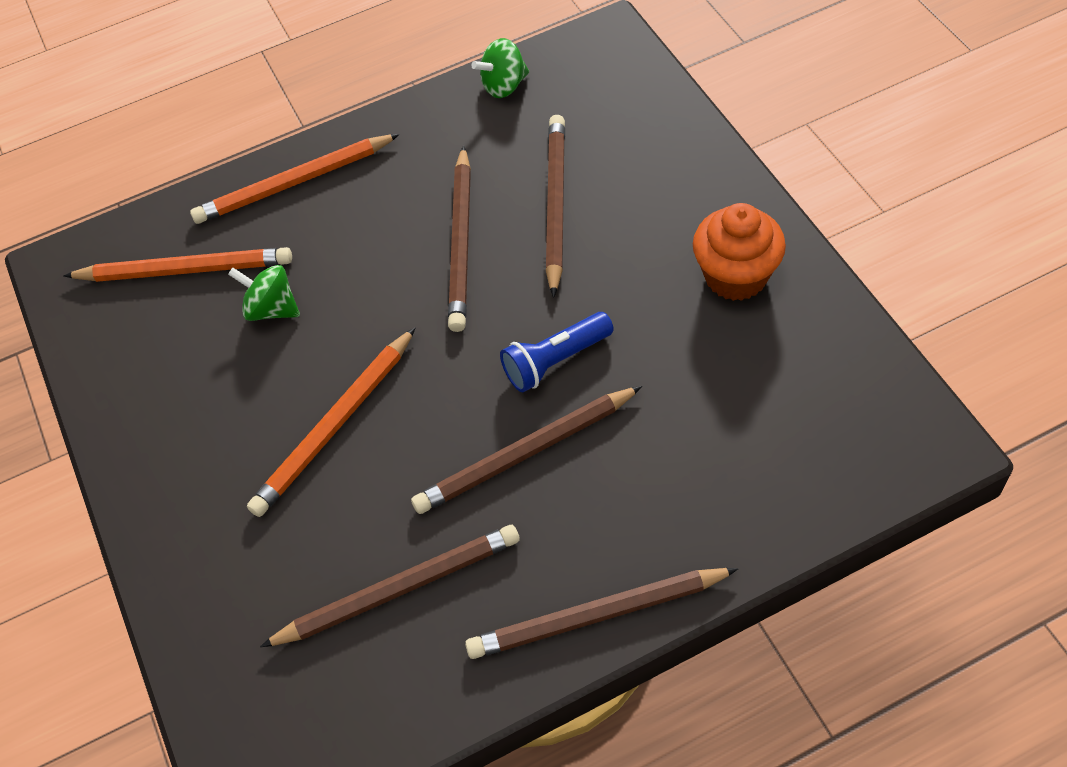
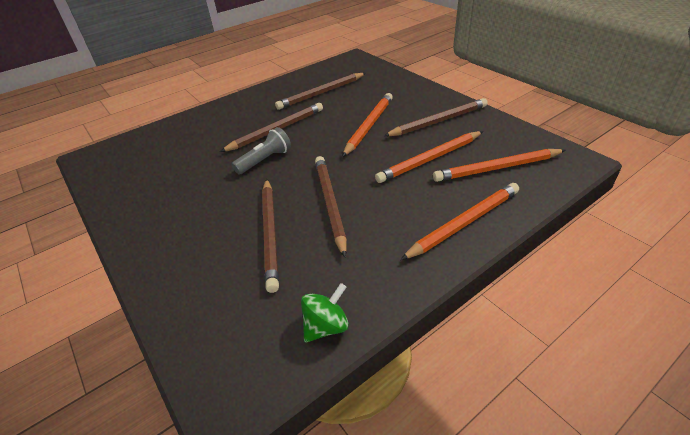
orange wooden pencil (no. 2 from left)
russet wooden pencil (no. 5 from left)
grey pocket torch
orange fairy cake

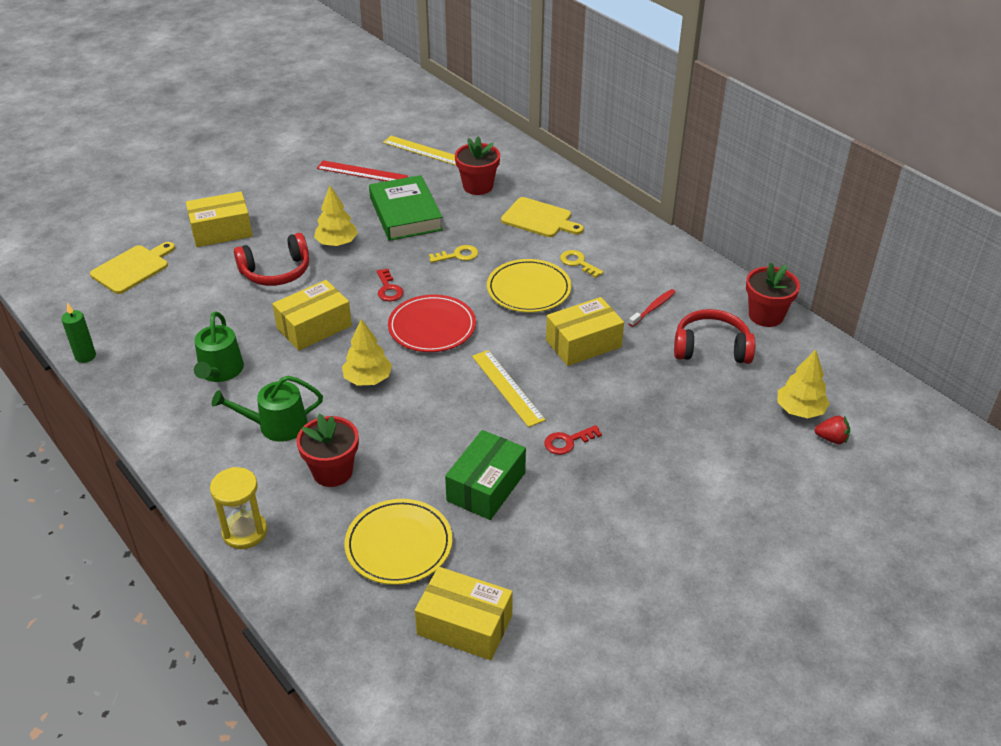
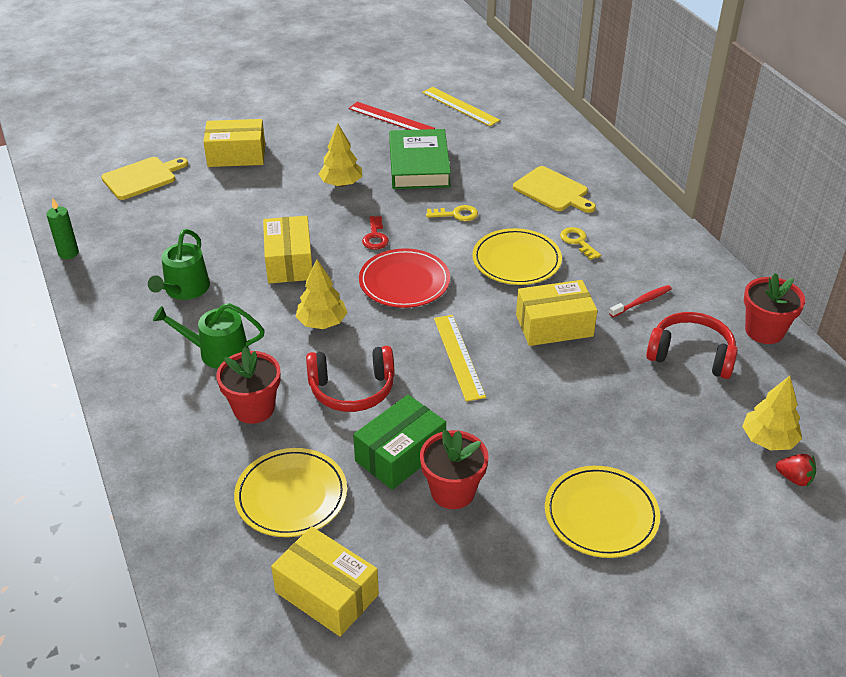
bright yellow sand timer
crimson over-ear headphones (no. 1 from left)
bright yellow parcel (no. 2 from left)
crimson potted plant (no. 2 from left)
crimson key (no. 2 from left in the first image)
bright yellow plate (no. 3 from left)

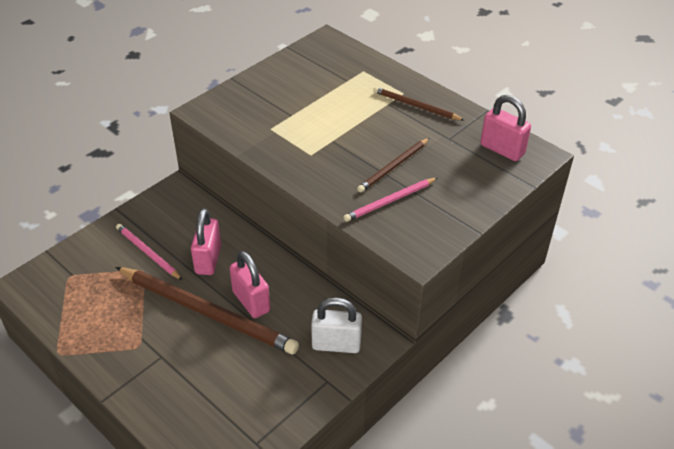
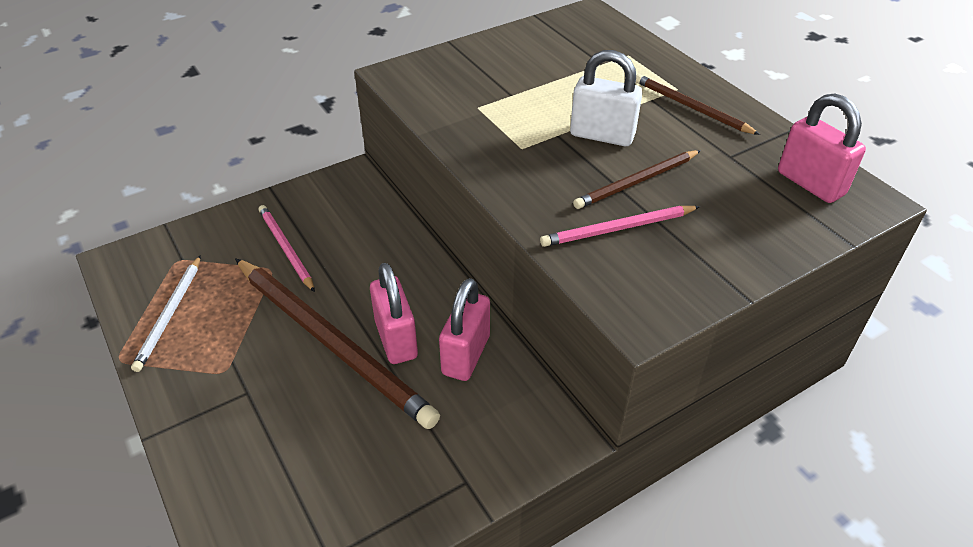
rose-pink lock (no. 2 from left)
pure white lock
pure white wooden pencil

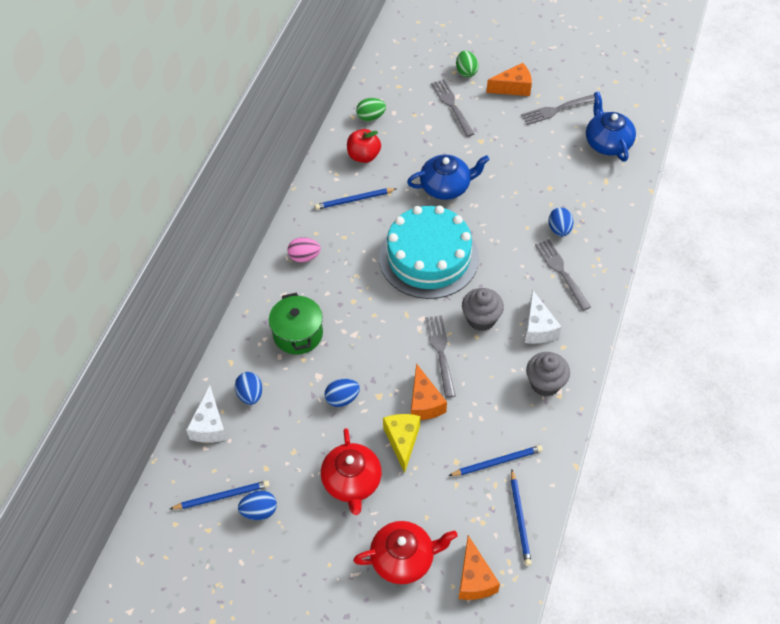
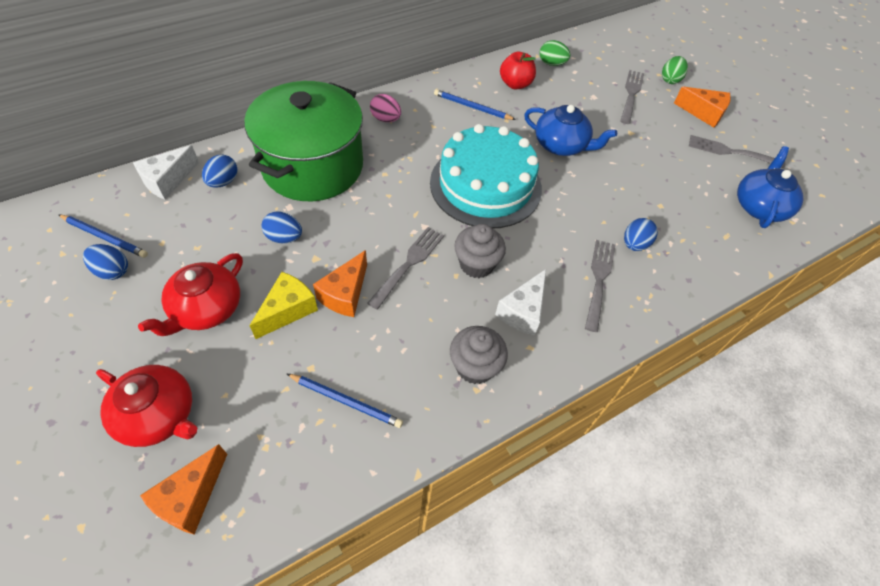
leaf-green cooking pot
cobalt wooden pencil (no. 4 from left in the first image)

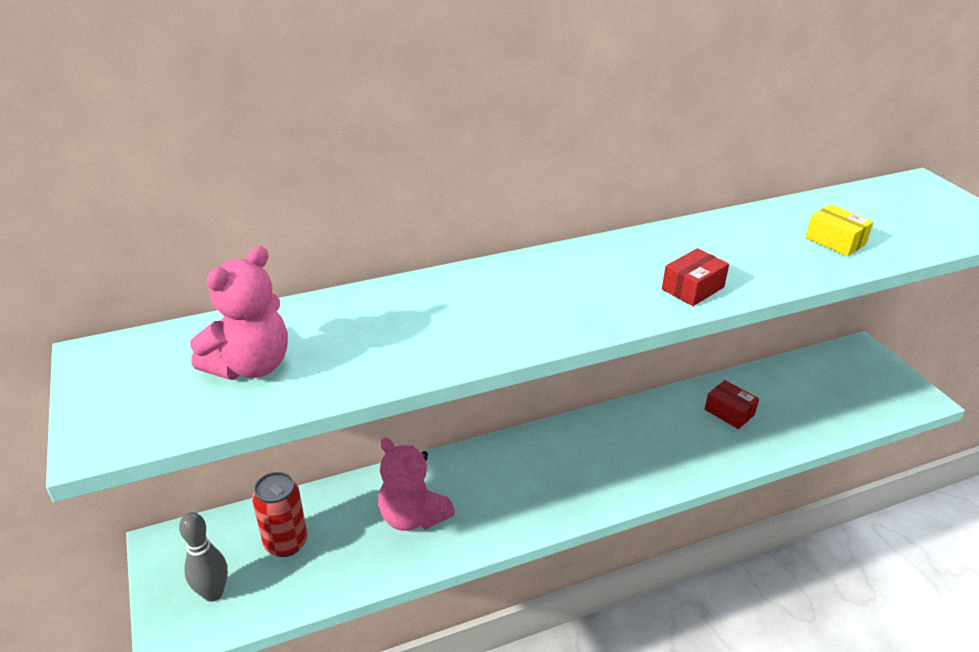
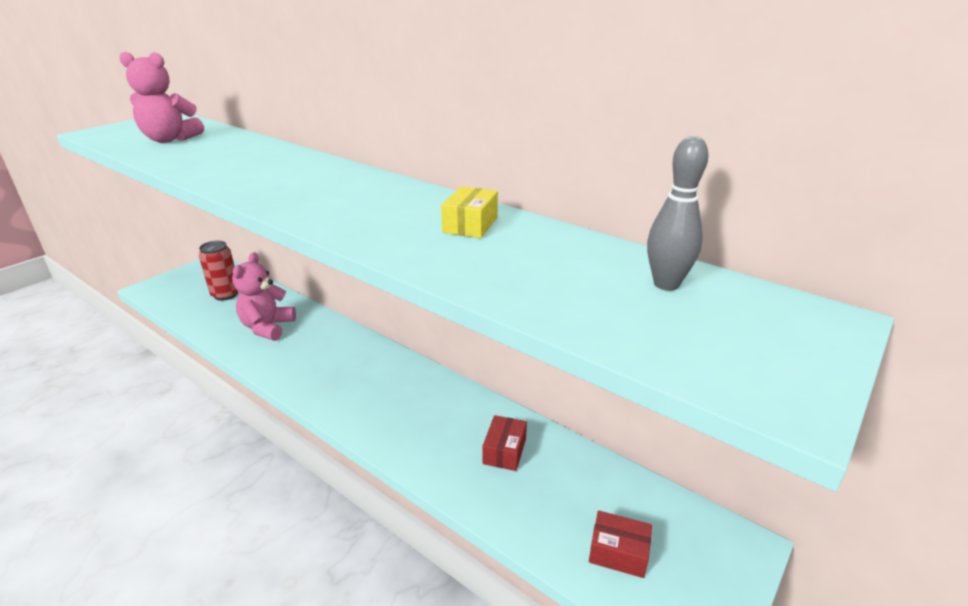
grey skittle
crimson parcel (no. 2 from left)
bright yellow parcel

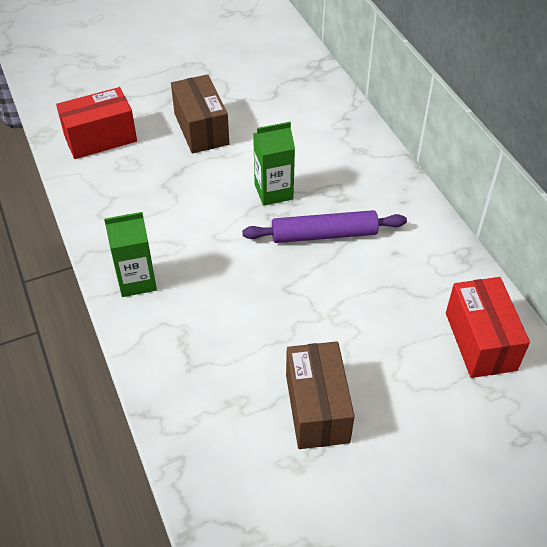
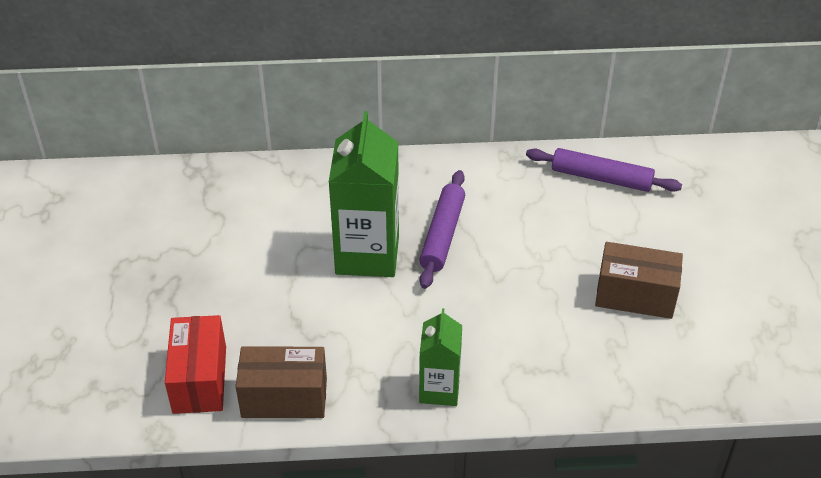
russet parcel (no. 1 from left)
leaf-green milk carton (no. 1 from left)
purple dough roller (no. 2 from left)

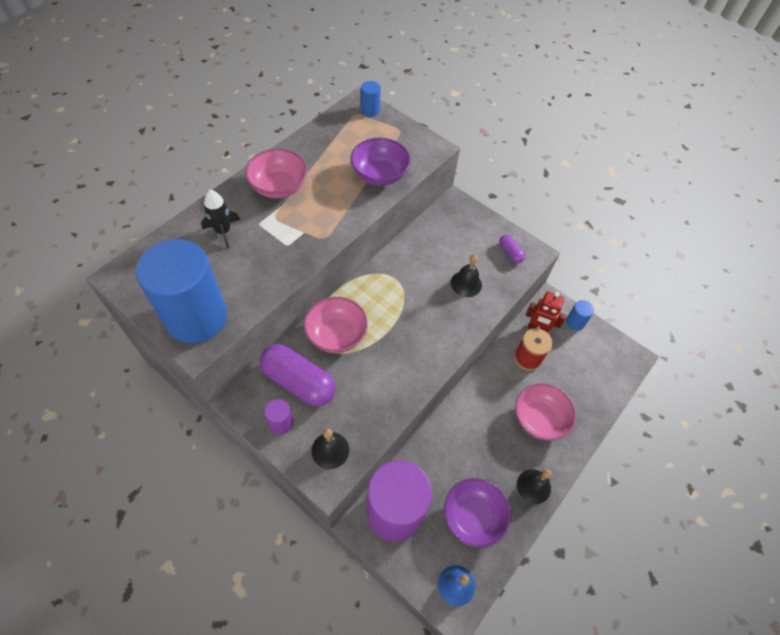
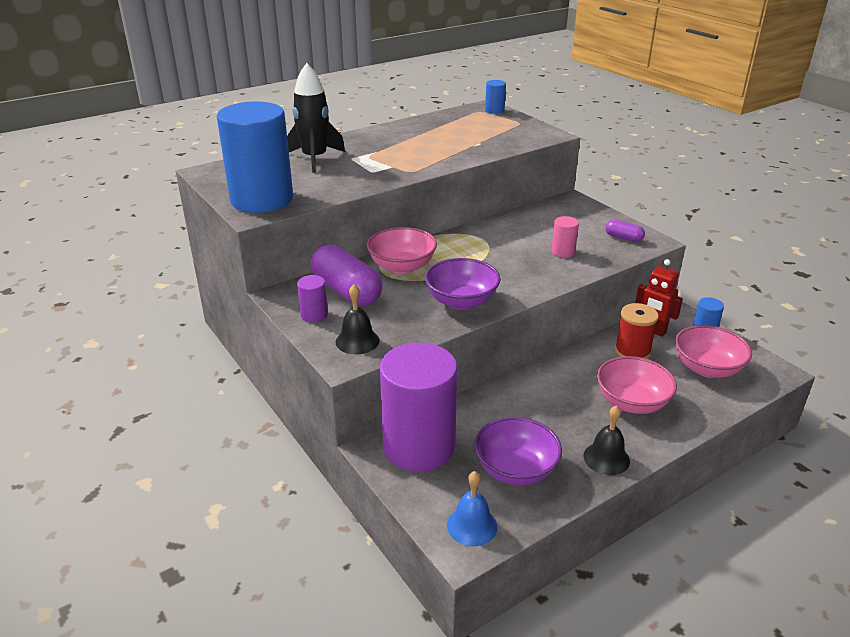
ebony toy rocket
rose-pink deep dish (no. 3 from left)
purple deep dish (no. 1 from left)
rose-pink cylinder
purple pill shape (no. 2 from left)

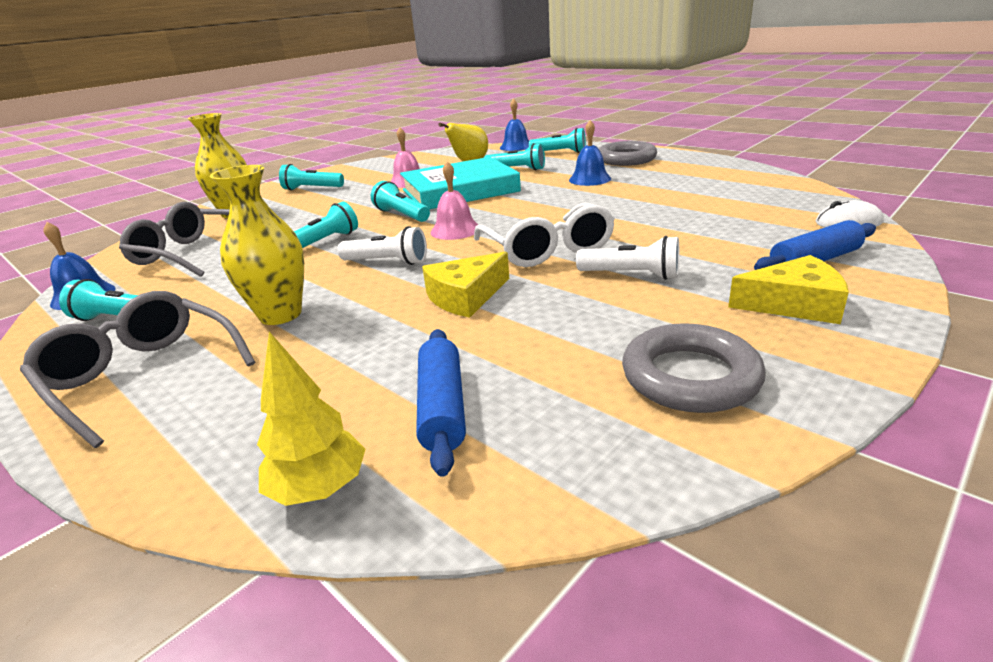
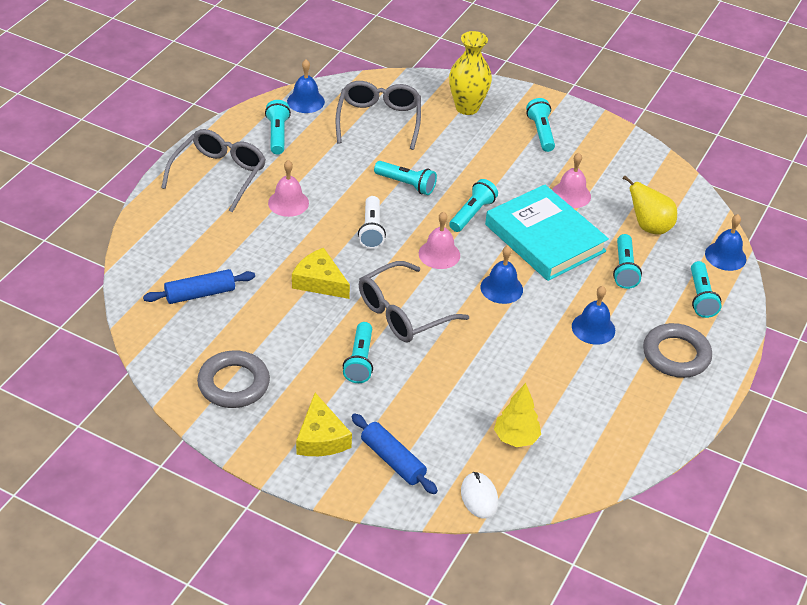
rose-pink bell (no. 1 from left)
bright yellow tree
grey eyeglasses (no. 3 from left)
turquoise pocket torch (no. 2 from left)
cobalt bell (no. 2 from left)

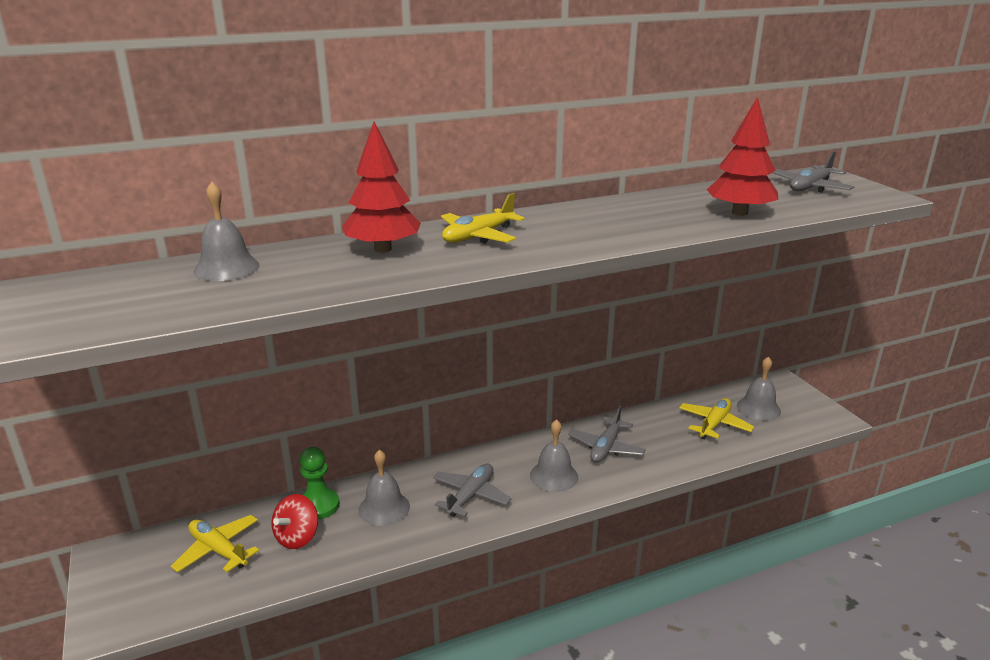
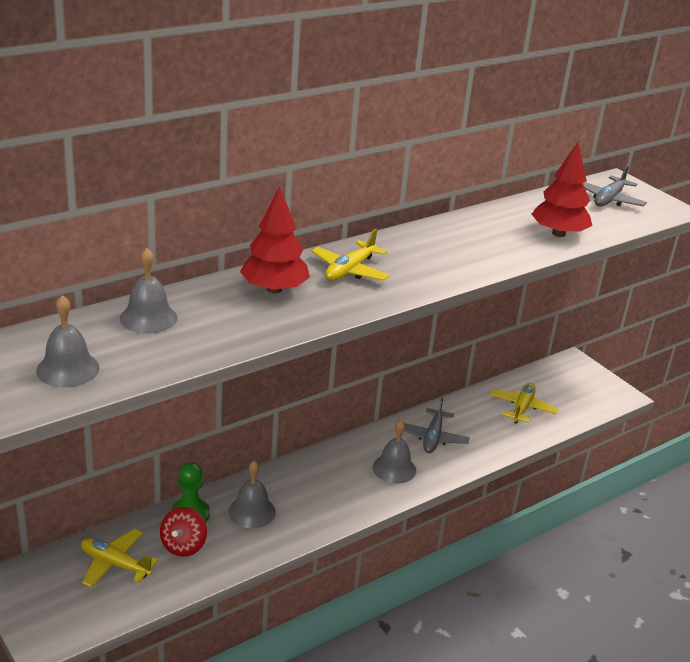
grey aeroplane (no. 1 from left in the first image)
grey bell (no. 1 from left)

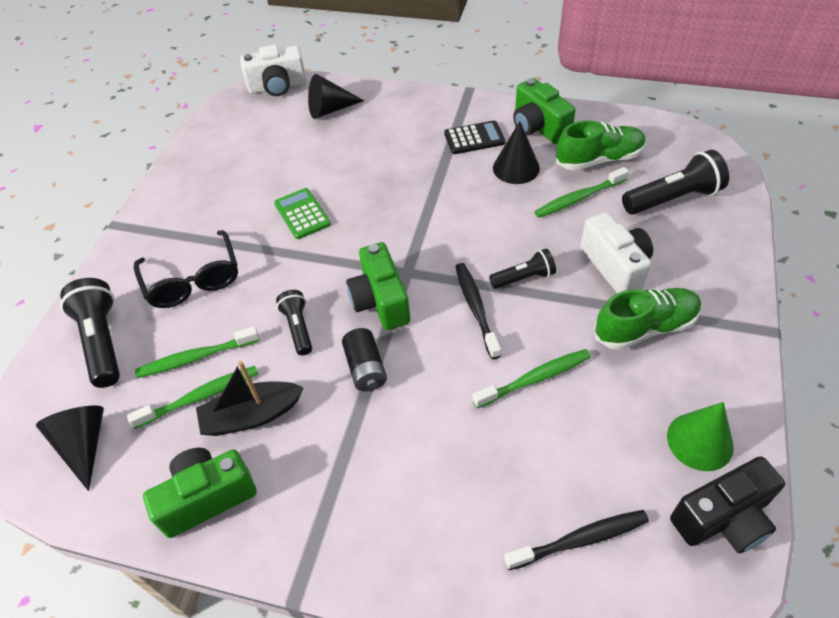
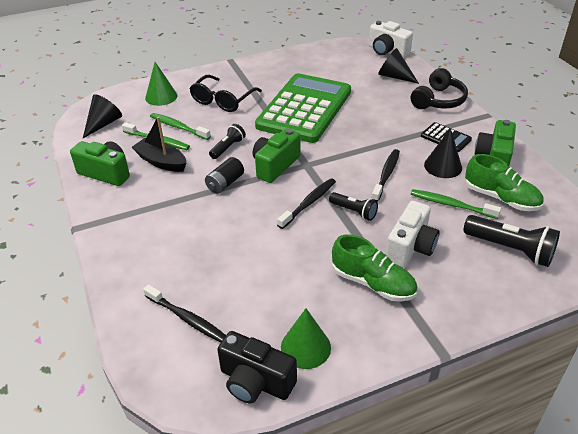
leaf-green solid cone (no. 1 from left)
leaf-green calculator
leaf-green tooth brush (no. 3 from left in the first image)
ebony tooth brush (no. 3 from left)
ebony over-ear headphones

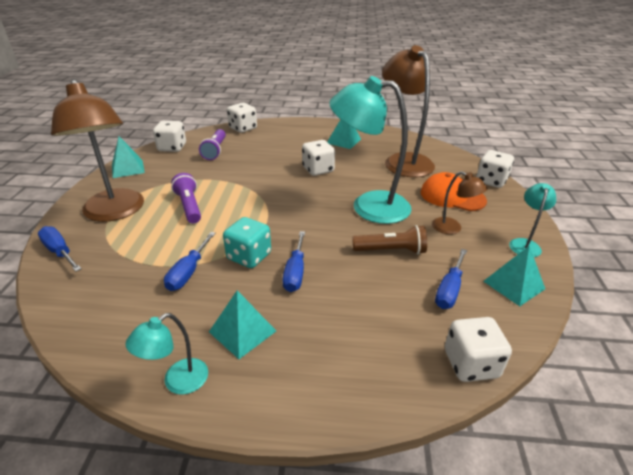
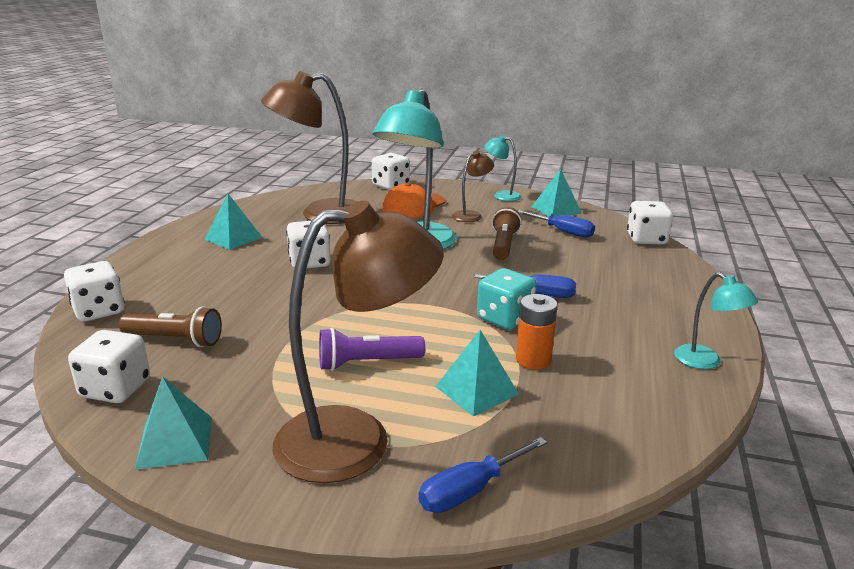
orange AA battery
russet pocket torch (no. 1 from left)
turquoise pyramid (no. 3 from left)

